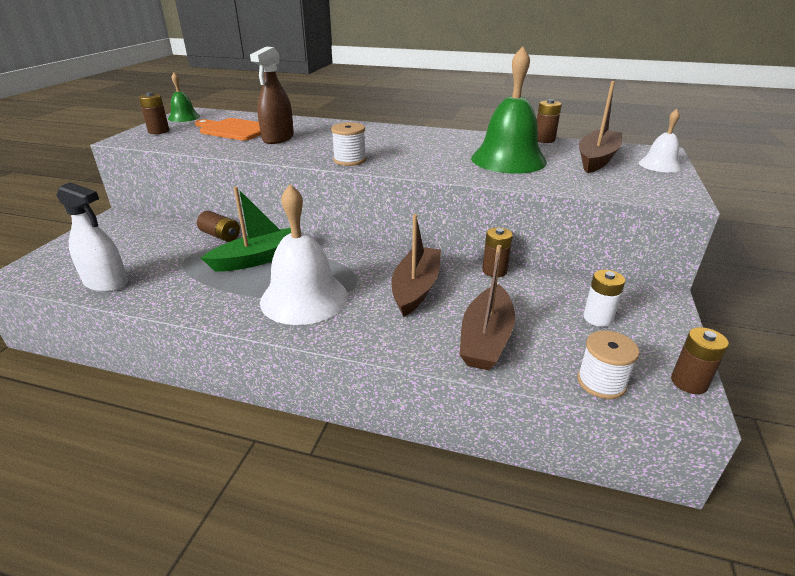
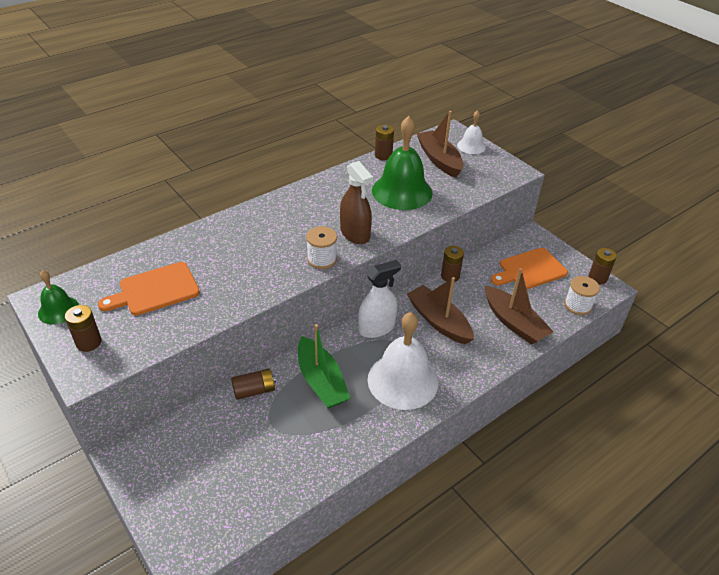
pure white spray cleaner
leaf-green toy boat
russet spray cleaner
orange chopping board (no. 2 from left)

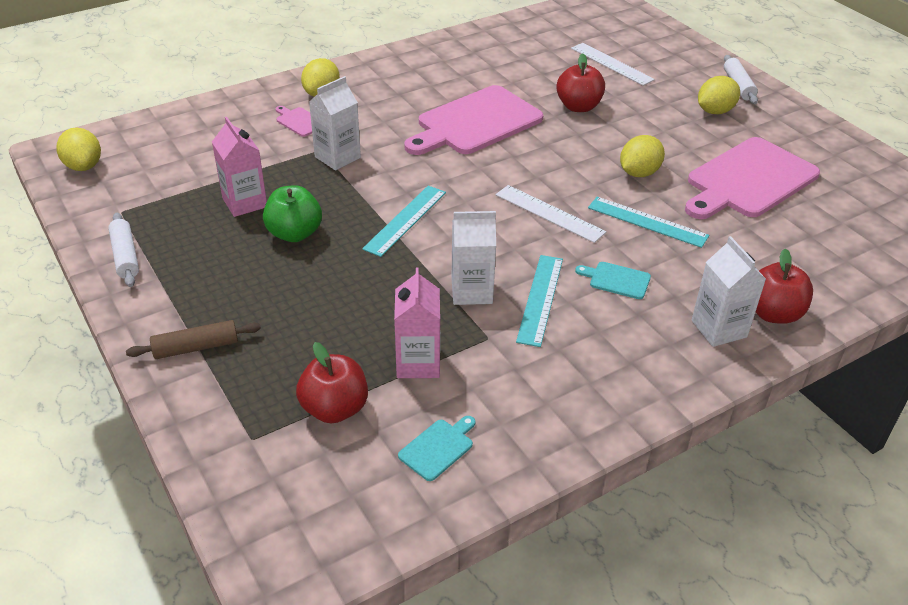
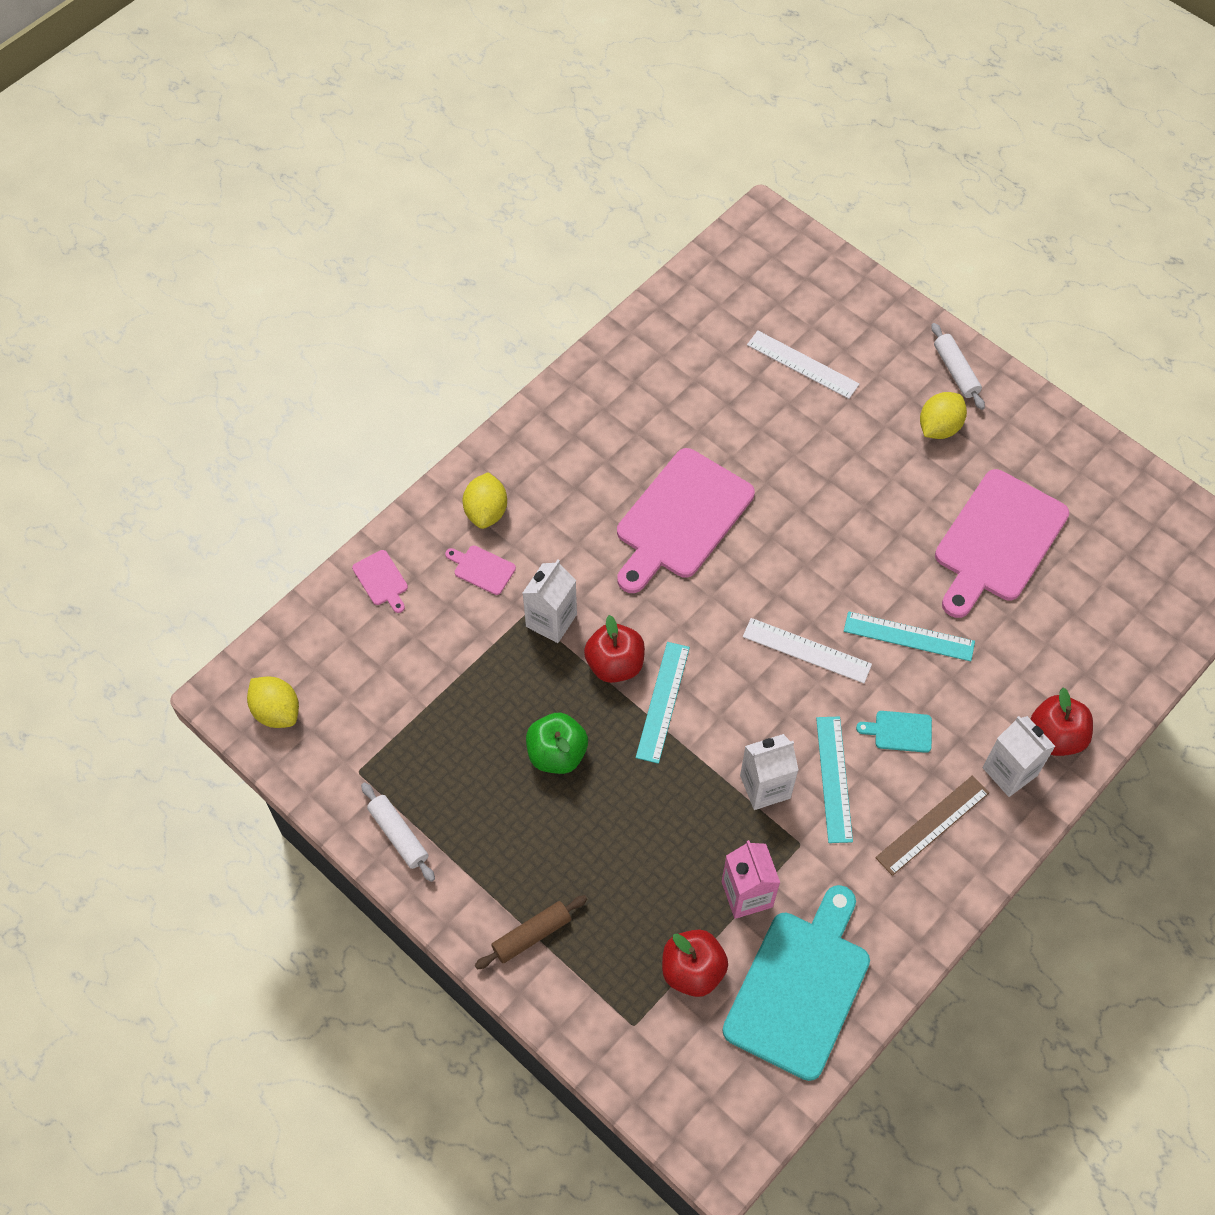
rose-pink milk carton (no. 1 from left in the first image)
turquoise chopping board (no. 1 from left)
crimson apple (no. 1 from left)
bright yellow lemon (no. 3 from left in the first image)
rose-pink chopping board (no. 1 from left)
russet straightedge

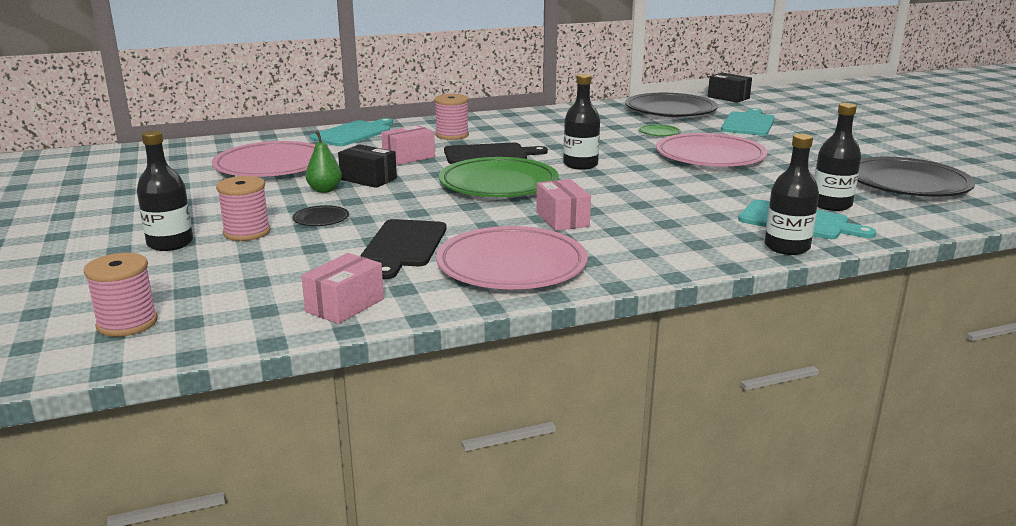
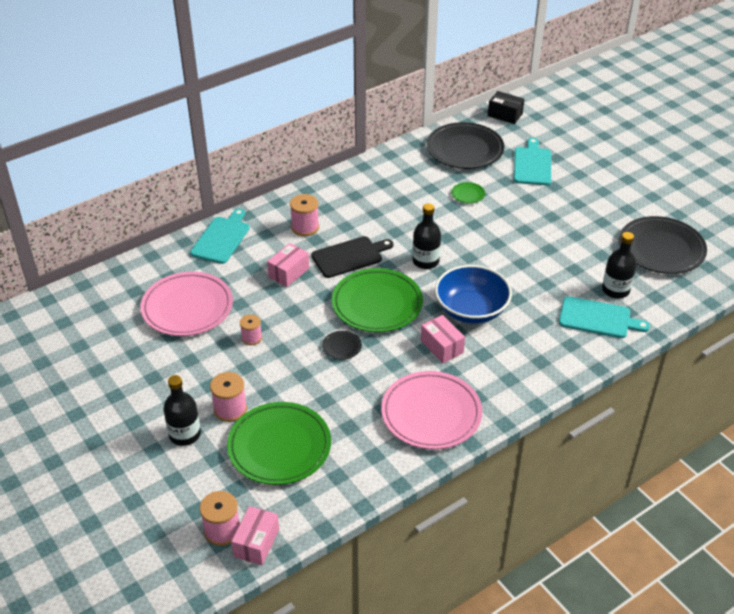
ebony plate (no. 1 from left)
rose-pink parcel (no. 1 from left)
rose-pink spool (no. 3 from left)
ebony parcel (no. 1 from left in the first image)
ebony chopping board (no. 1 from left in the first image)
rose-pink plate (no. 3 from left in the first image)
ebony flask (no. 3 from left in the first image)
leaf-green plate (no. 1 from left)
cobalt deep dish

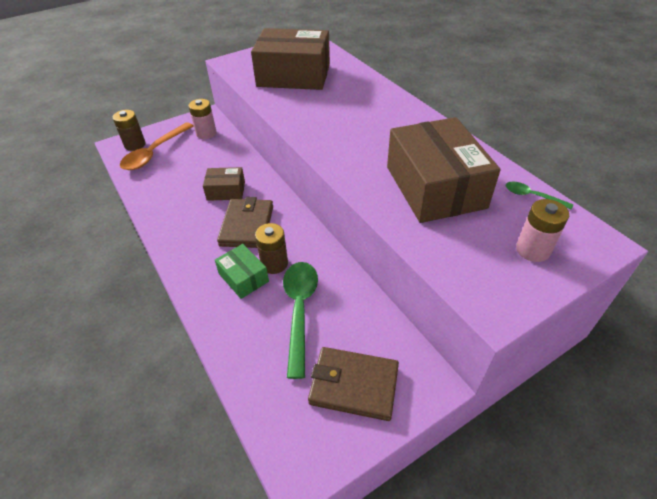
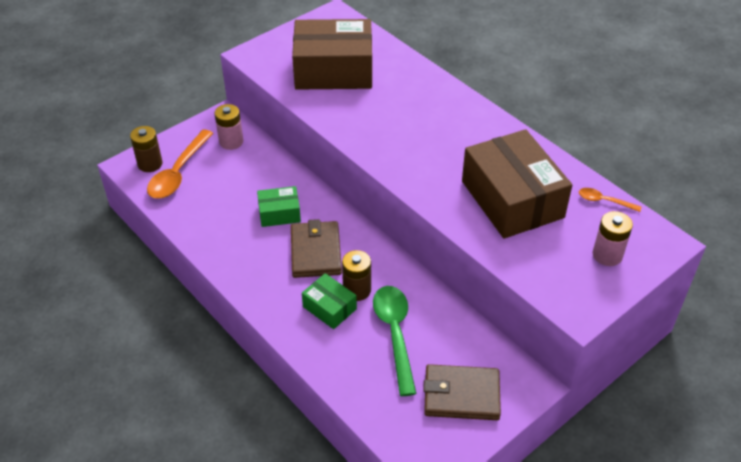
leaf-green parcel (no. 1 from left)
orange spoon (no. 2 from left)

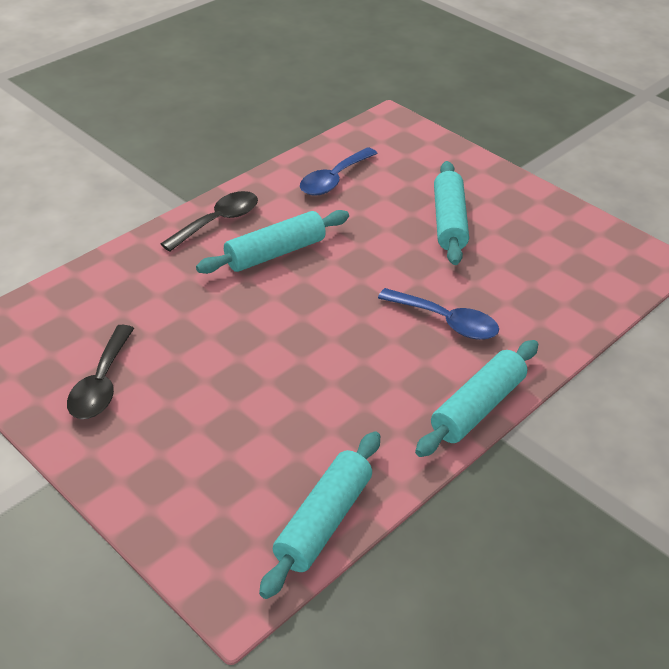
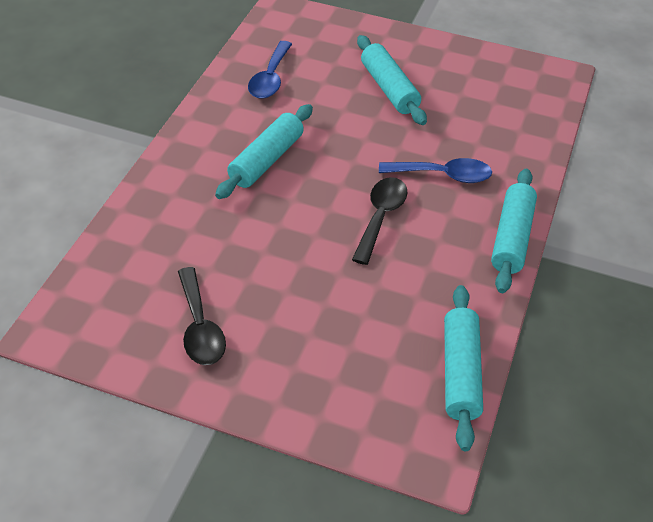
ebony spoon (no. 2 from left)

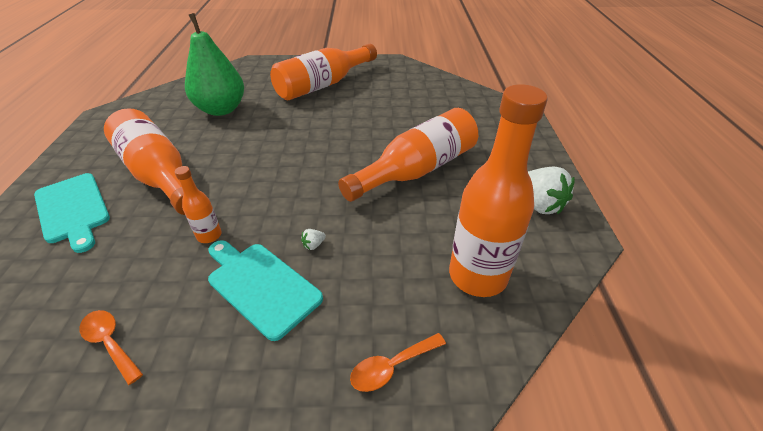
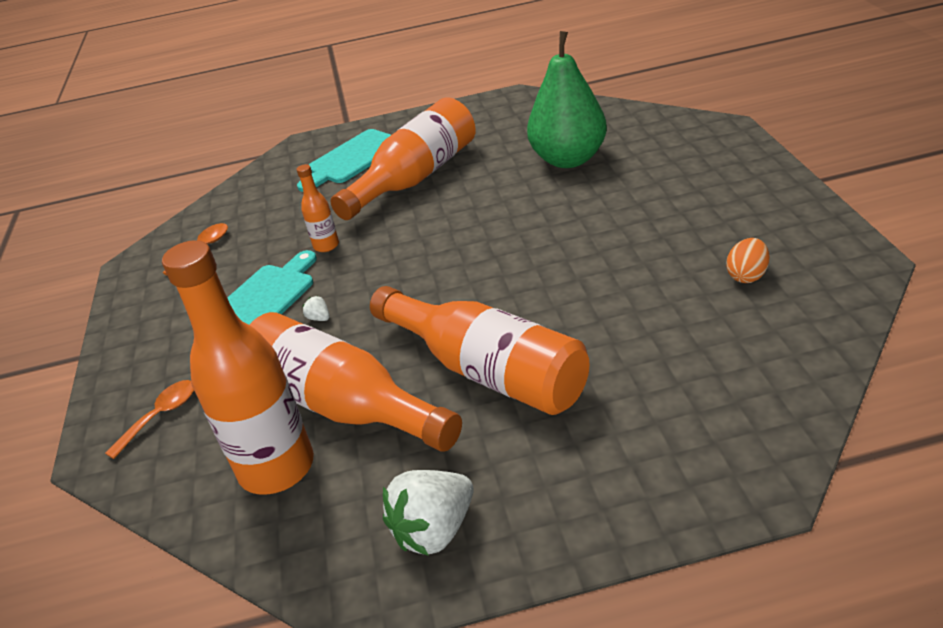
orange flask (no. 3 from left)
orange spoon (no. 1 from left)
orange toy egg

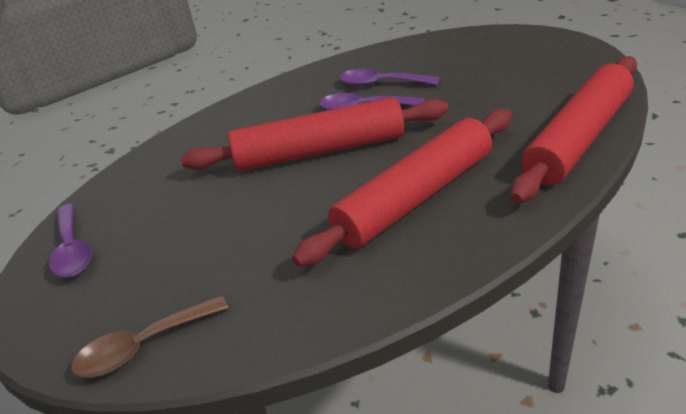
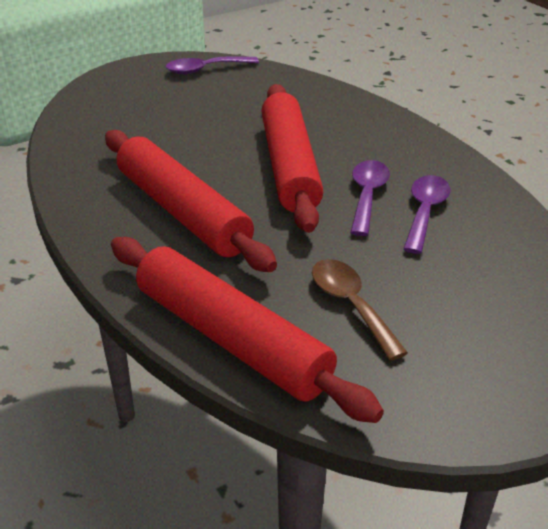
russet spoon

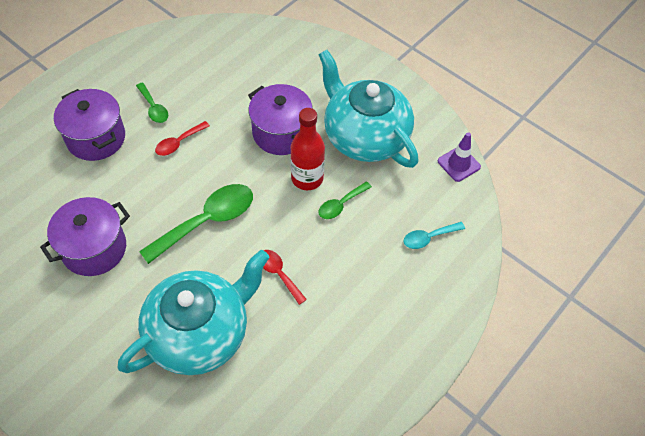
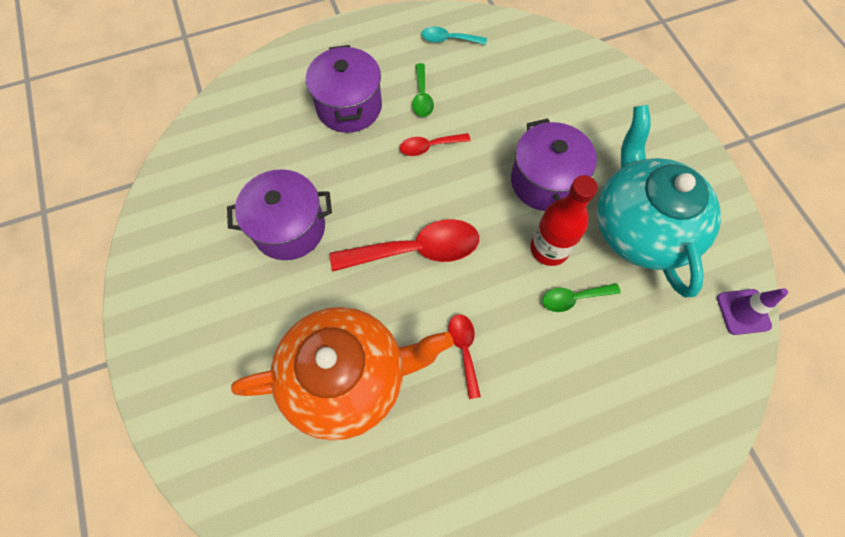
orange china teapot
crimson spoon (no. 1 from left)
turquoise spoon

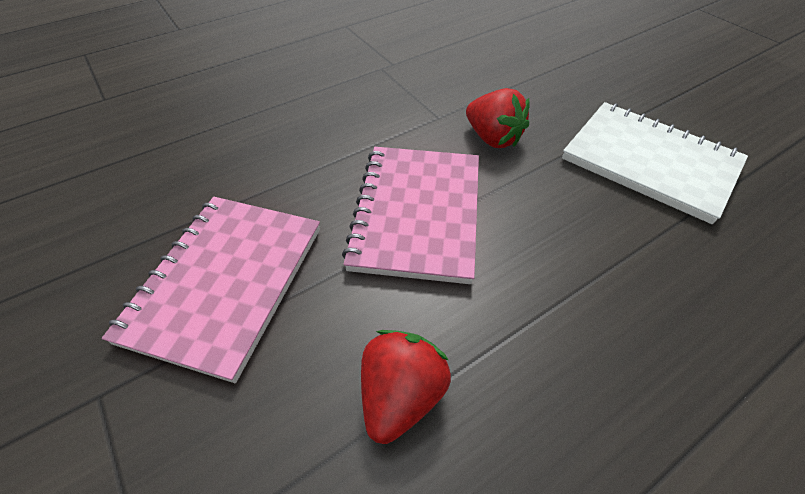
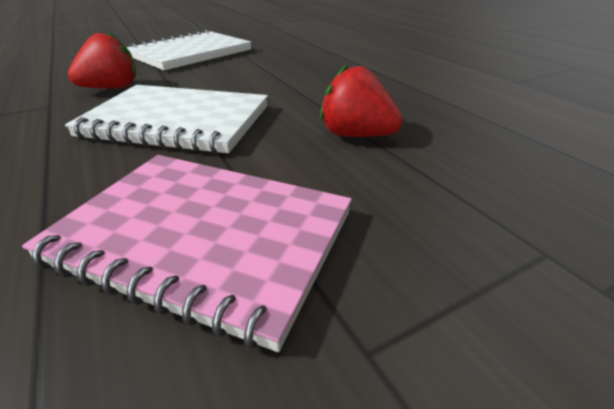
pure white exercise book (no. 1 from left)

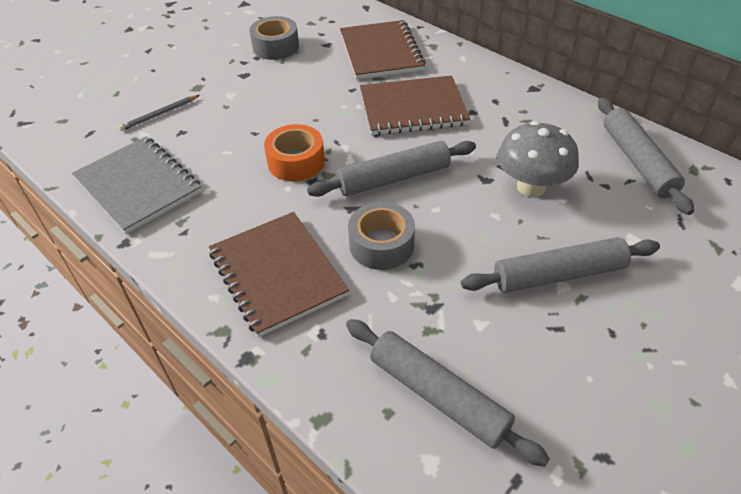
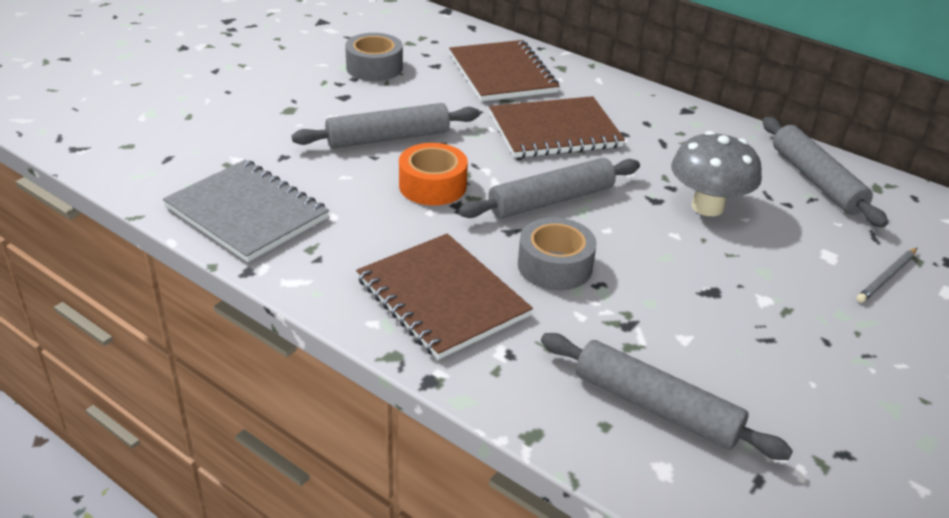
grey wooden pencil
grey dough roller (no. 1 from left)

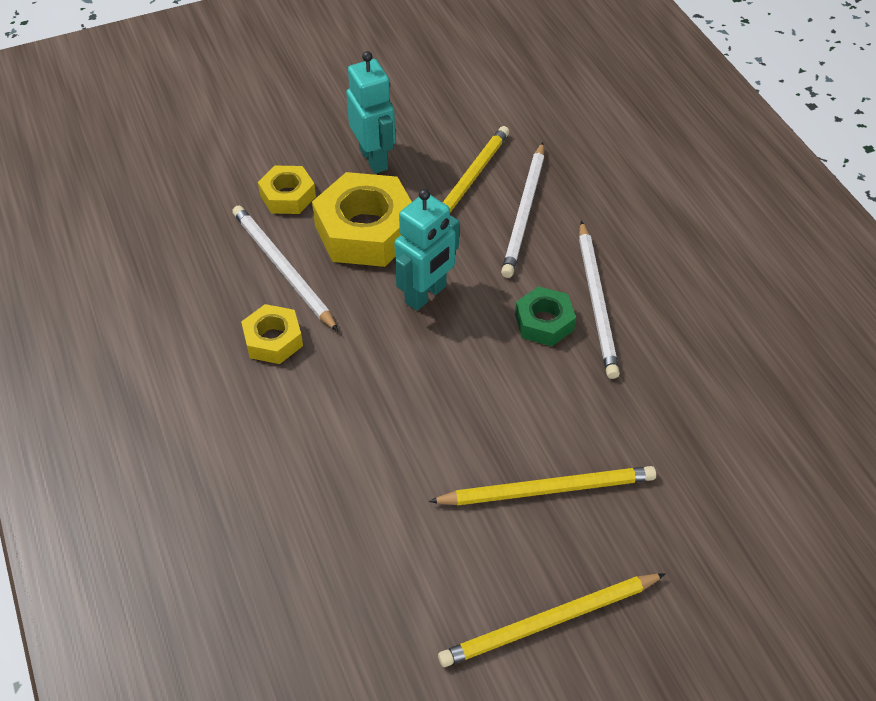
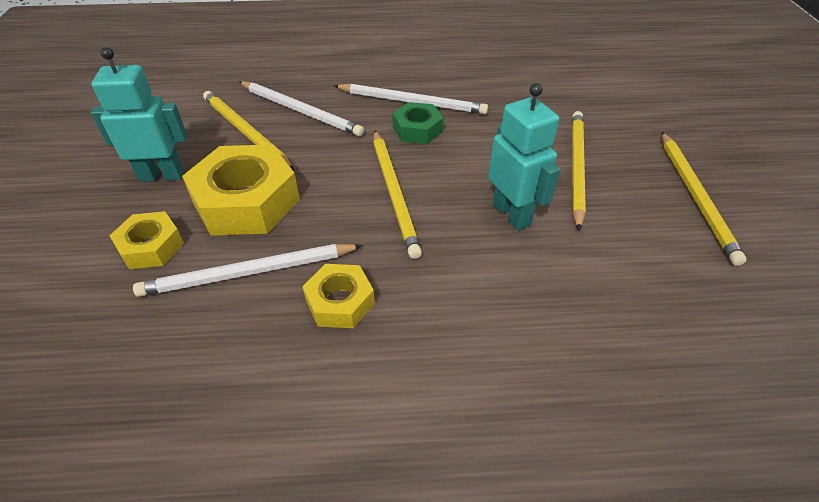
turquoise robot figure (no. 2 from left)
bright yellow wooden pencil (no. 2 from left)

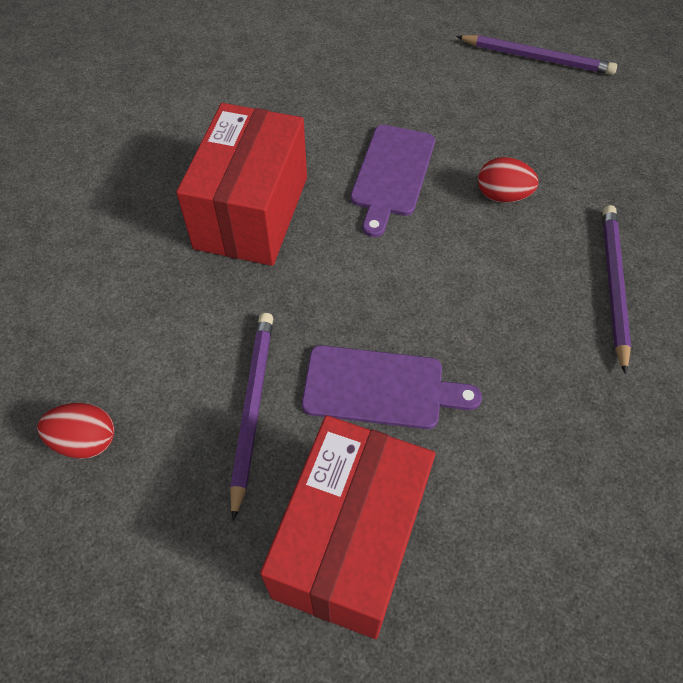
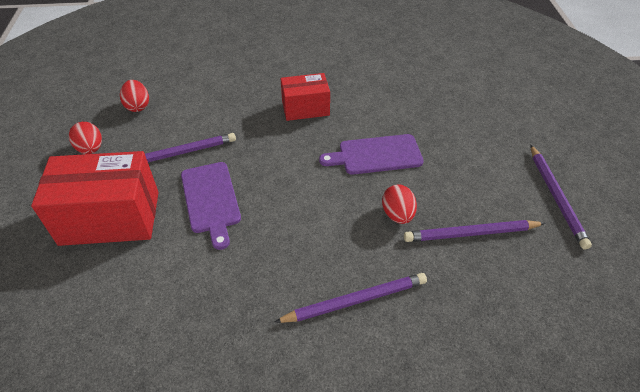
crimson parcel (no. 2 from left)
crimson toy egg (no. 1 from left)
purple wooden pencil (no. 3 from left)

